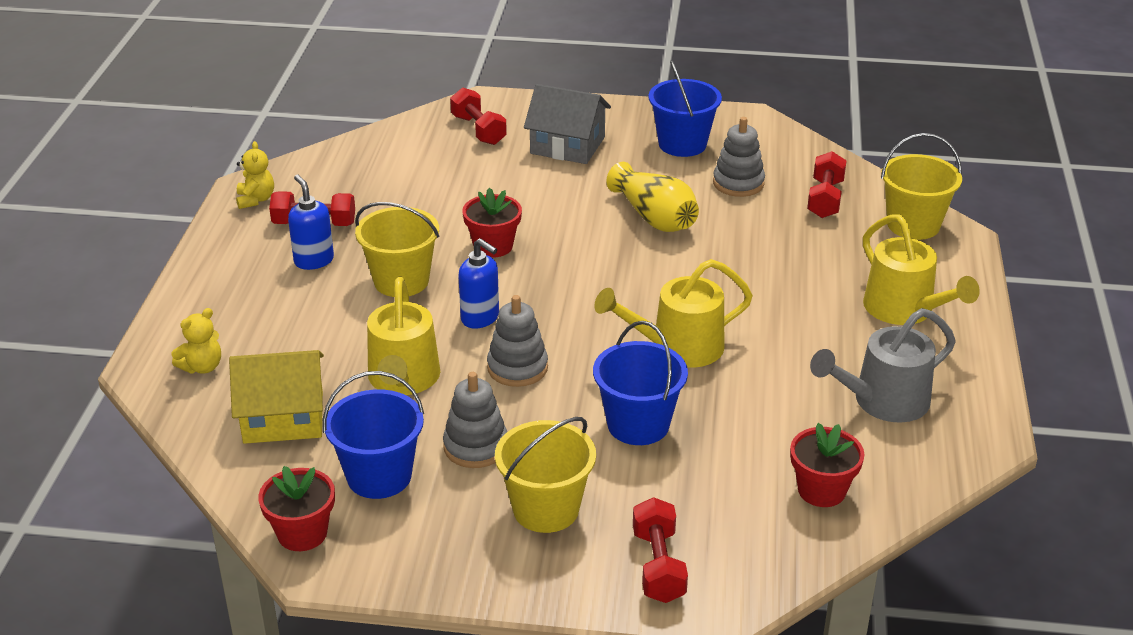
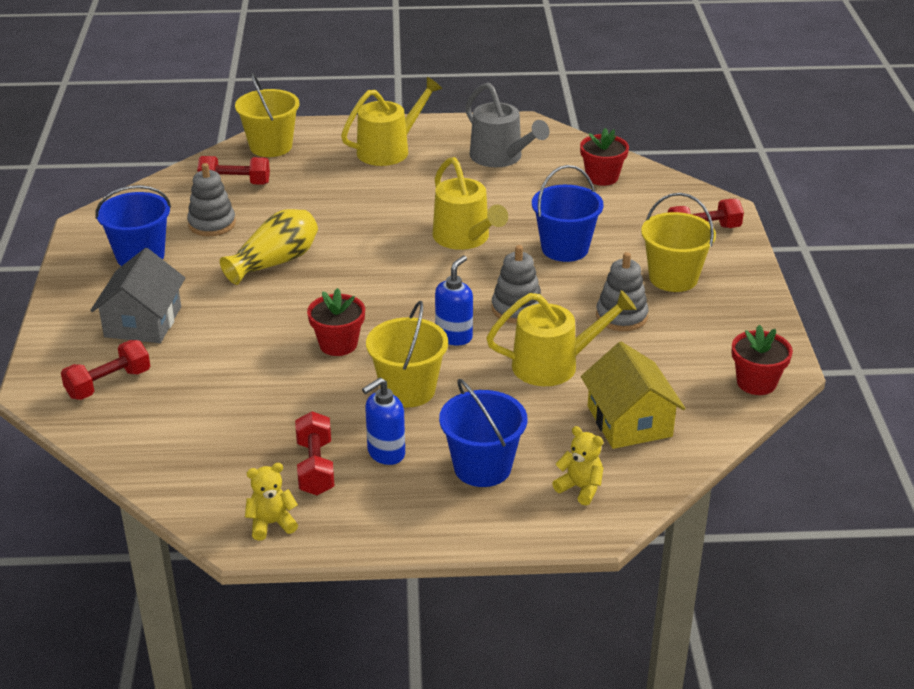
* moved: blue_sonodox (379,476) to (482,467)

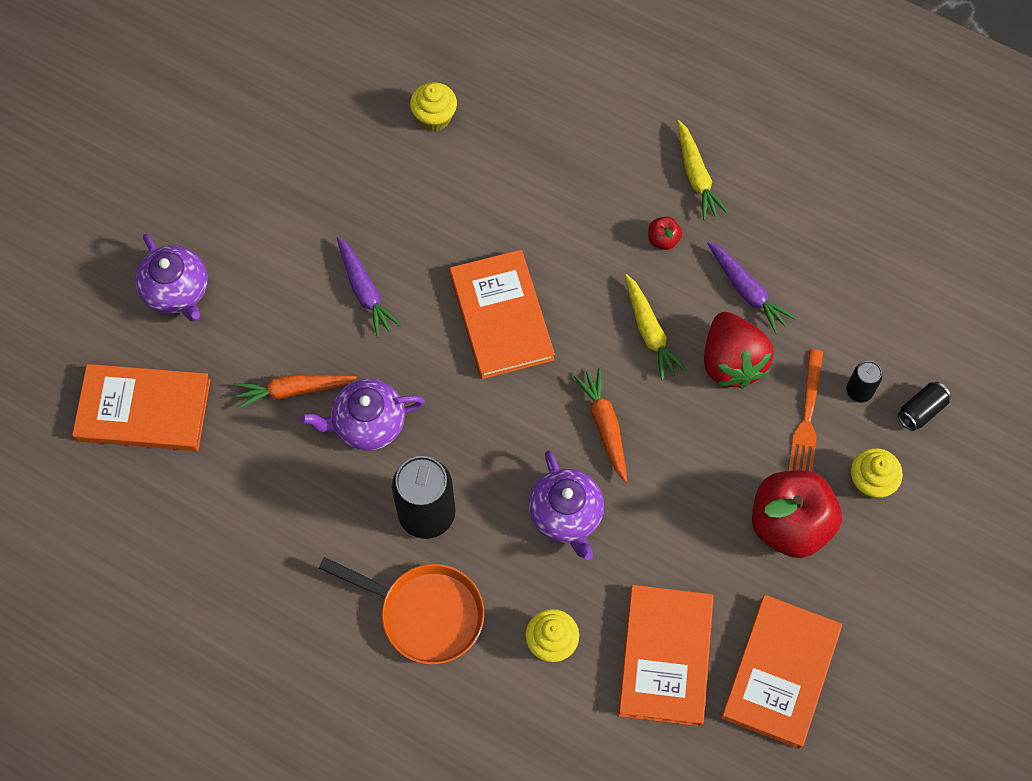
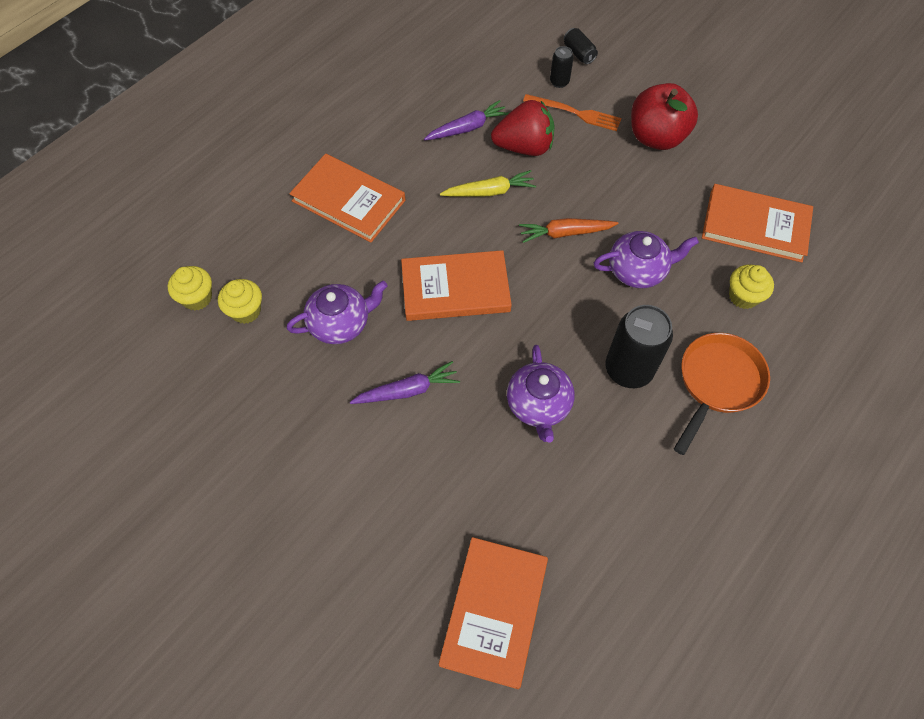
* removed: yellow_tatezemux (696,176)
* removed: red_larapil (663,240)
* moved: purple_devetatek (177,291) to (341,323)
* removed: orange_tatezemux (293,390)
* moved: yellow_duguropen (870,482) to (197,298)
* moved: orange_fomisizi (780,672) to (348,200)

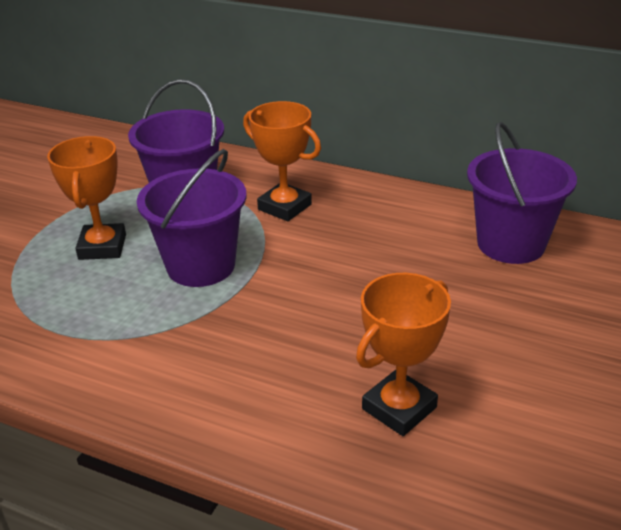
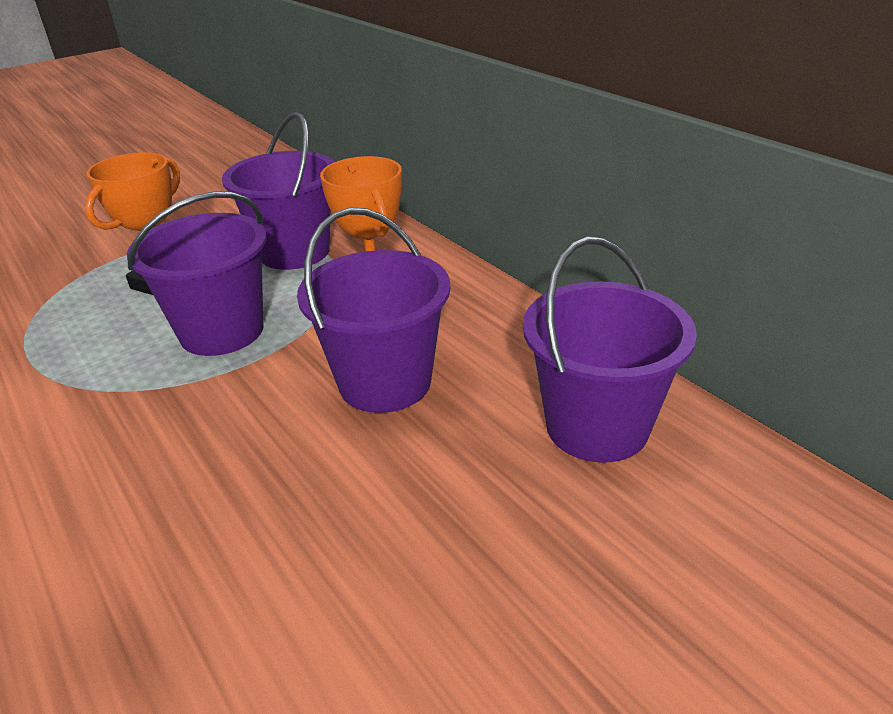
* removed: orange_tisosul (399,408)
* added: purple_sonodox (385,382)

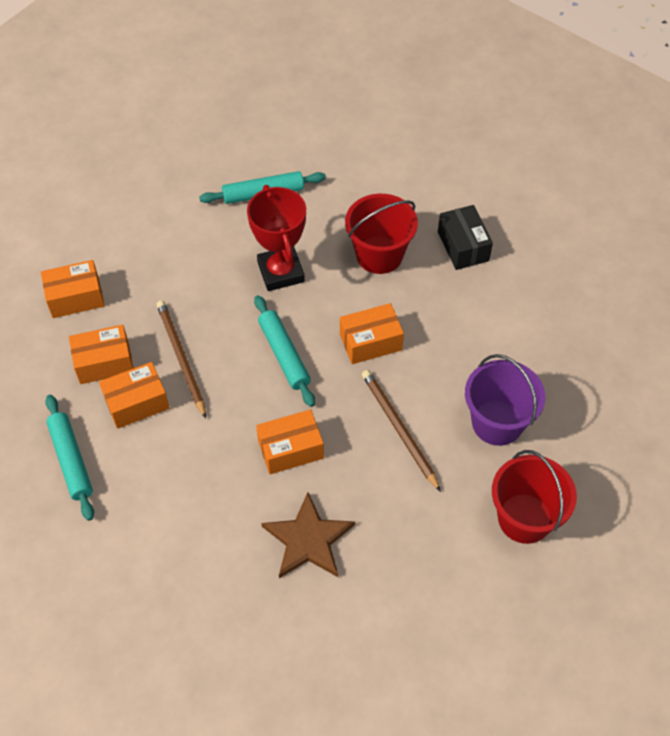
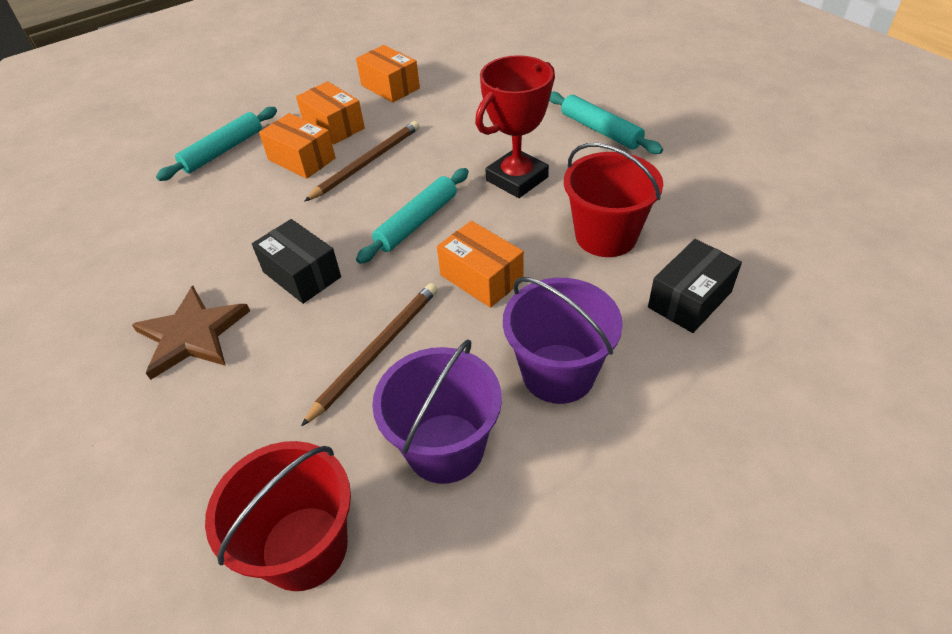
* recoloured: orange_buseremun (290,449) to black_buseremun (302,274)
* added: purple_sonodox (558,373)

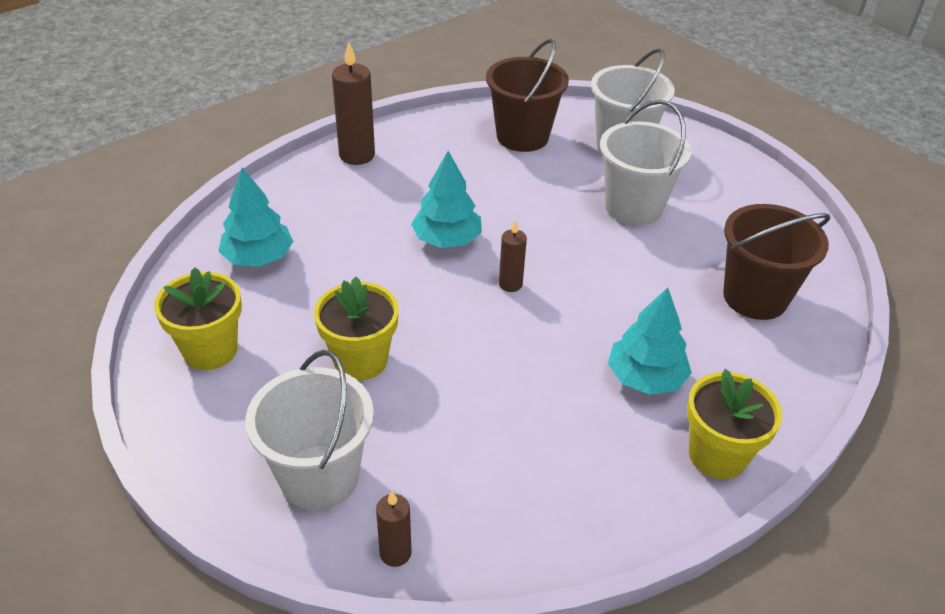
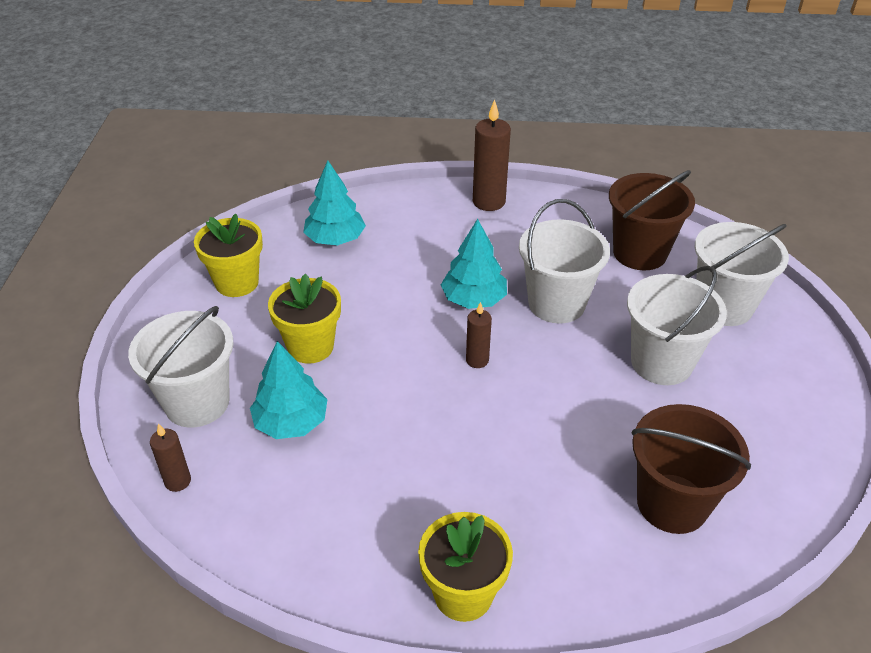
* moved: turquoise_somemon (645,378) to (291,422)
* added: white_sonodox (556,303)

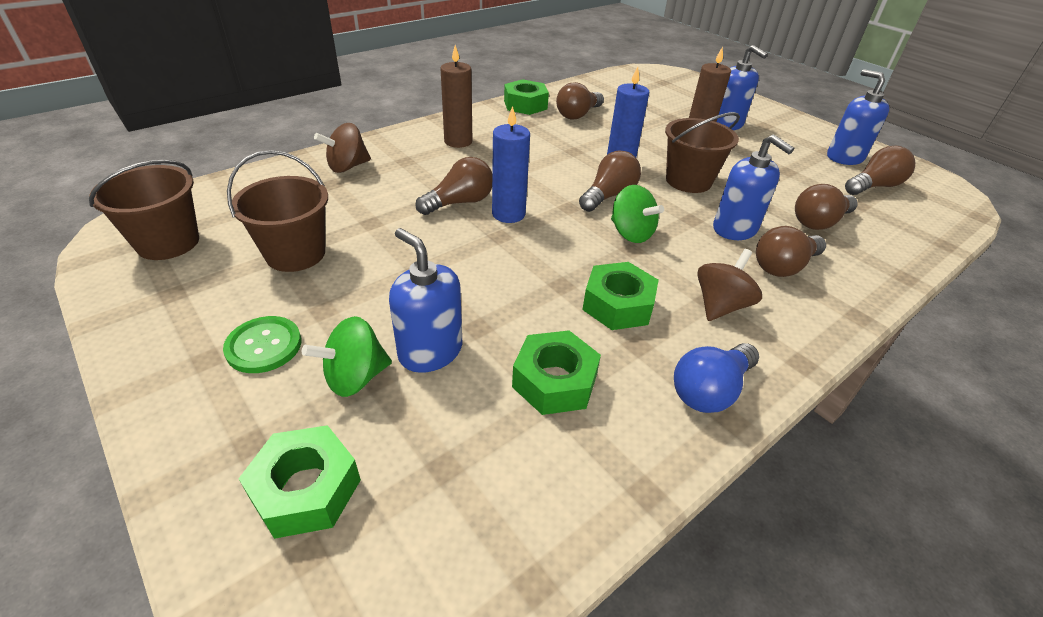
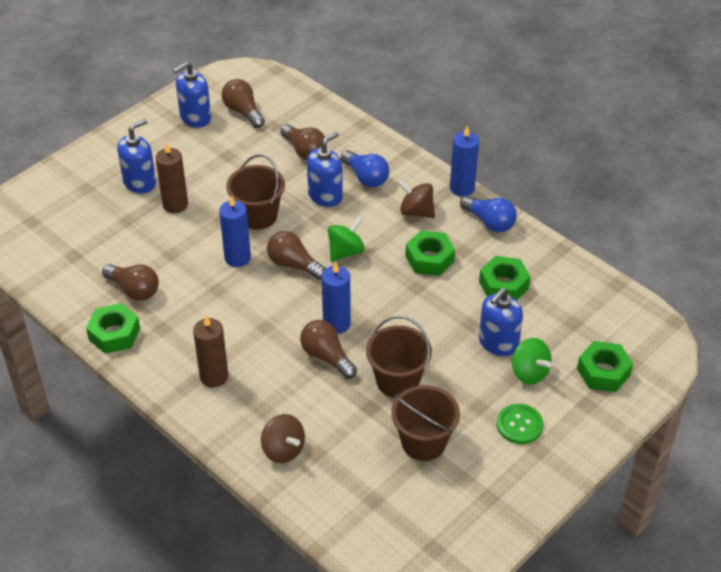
* moved: brown_sonodox (168,242) to (397,381)
* recoloured: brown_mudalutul (783,266) to blue_mudalutul (366,177)
* added: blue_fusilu (462,188)

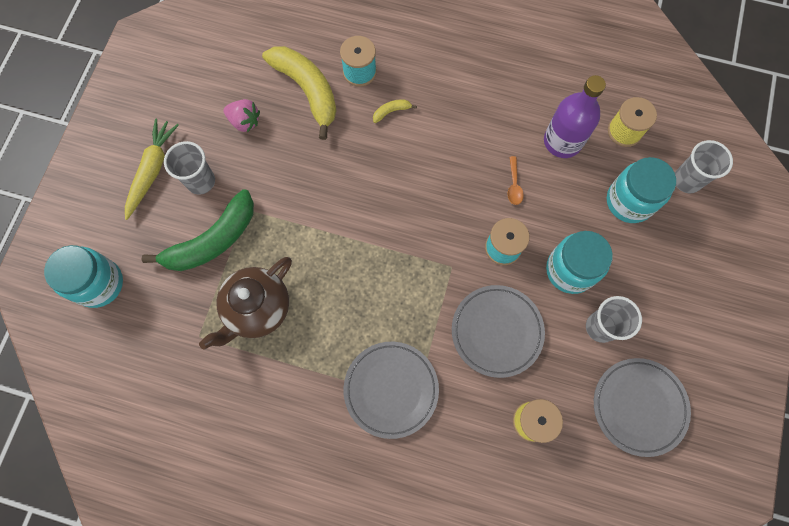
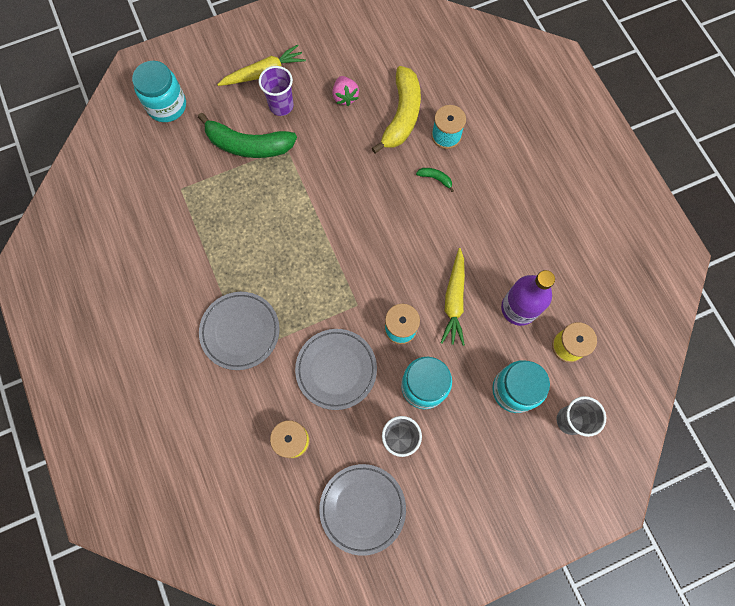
* recoloured: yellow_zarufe (391,111) to green_zarufe (435,178)
* recoloured: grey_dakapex (201,181) to purple_dakapex (281,106)
* replaced: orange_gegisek (514,185) to yellow_tatezemux (454,300)
* removed: brown_devetatek (257,309)

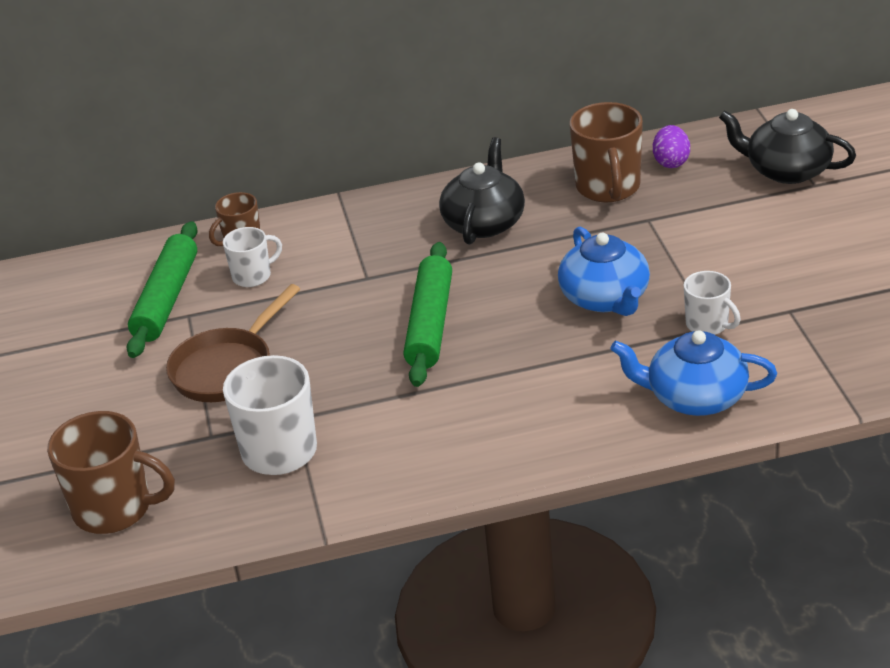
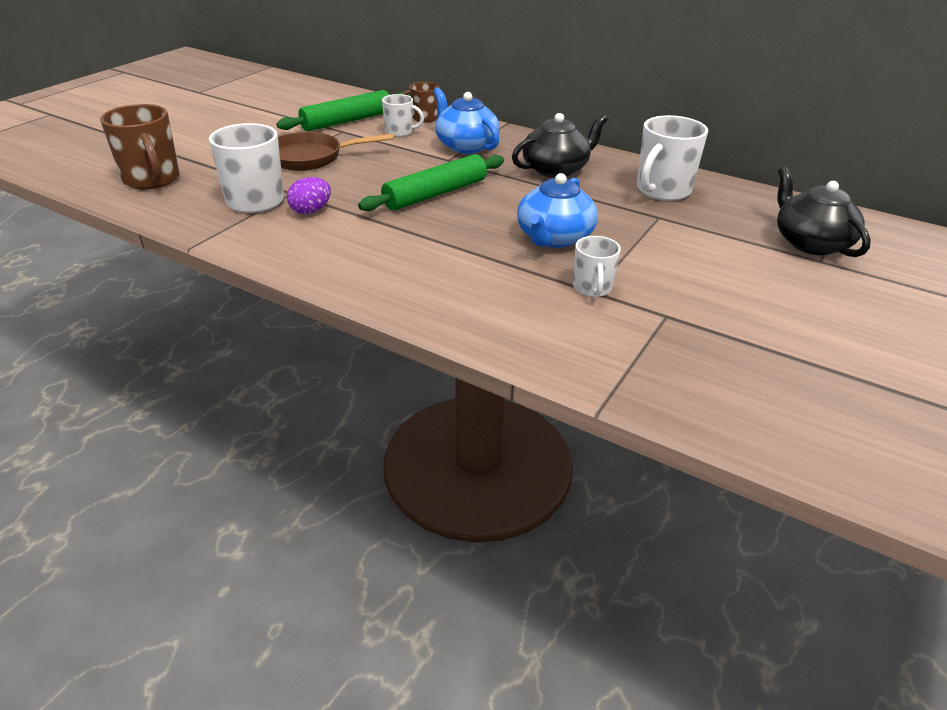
* recoloured: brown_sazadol (608,188) to white_sazadol (662,190)
* moved: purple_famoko (671,162) to (311,211)
* moved: blue_devetatek (695,397) to (466,146)

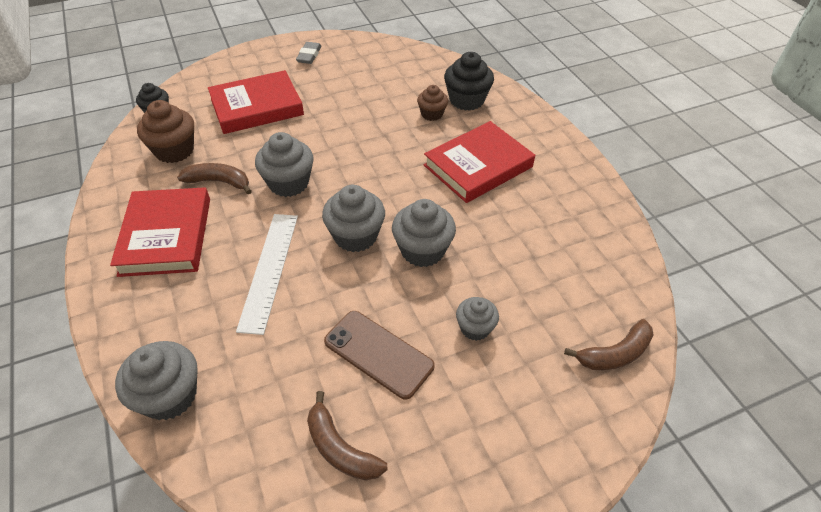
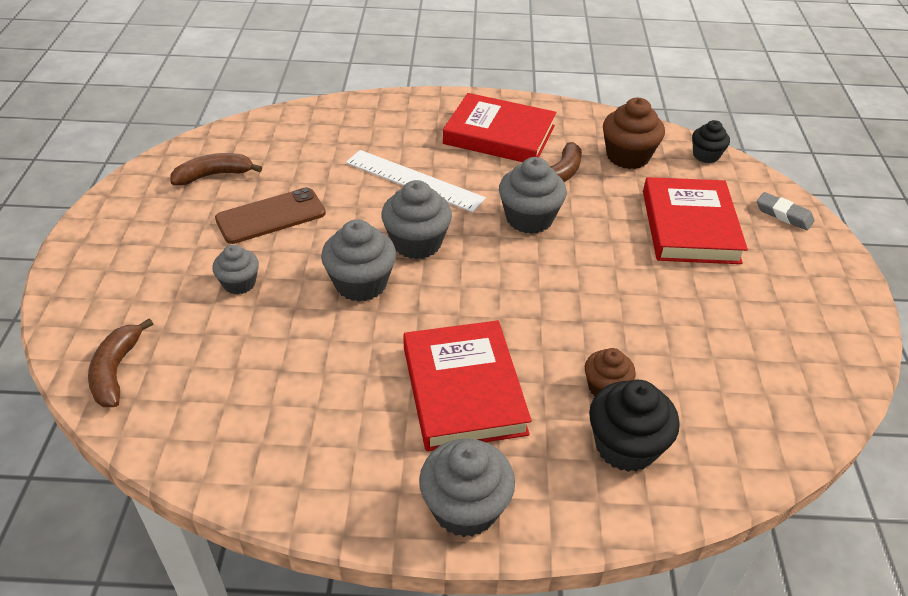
* moved: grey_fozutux (309,55) to (783,214)
* moved: grey_duguropen (169,396) to (465,508)

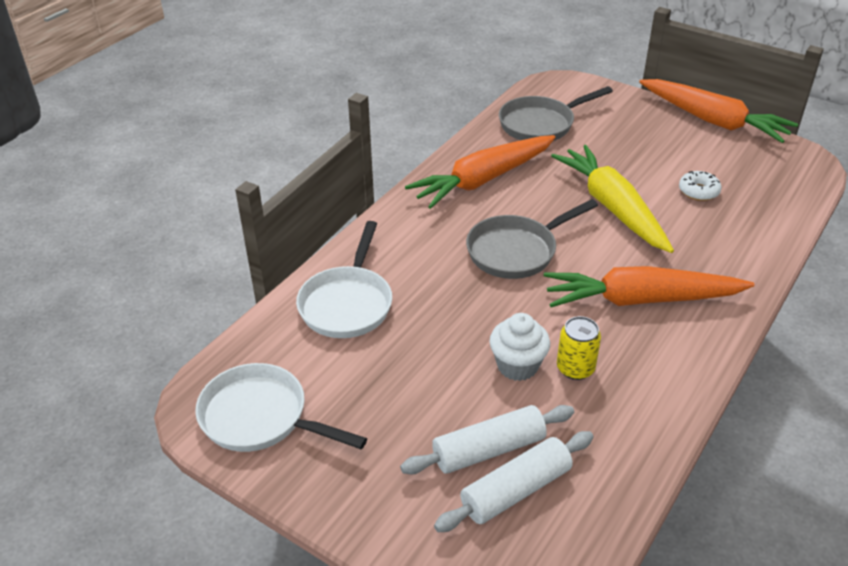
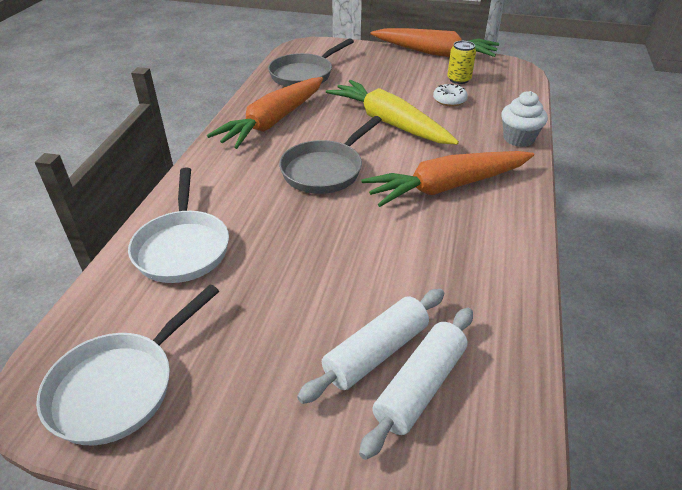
* moved: white_duguropen (517,366) to (518,139)
* moved: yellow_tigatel (575,368) to (459,79)
* turned: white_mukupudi (260,417) = (119,387) 60 degrees counterclockwise

